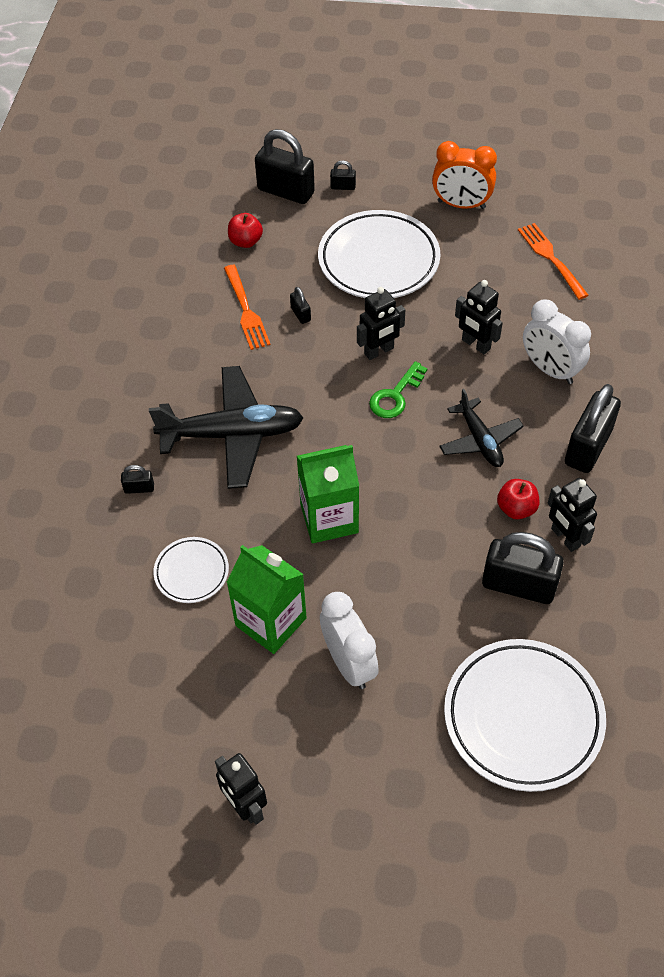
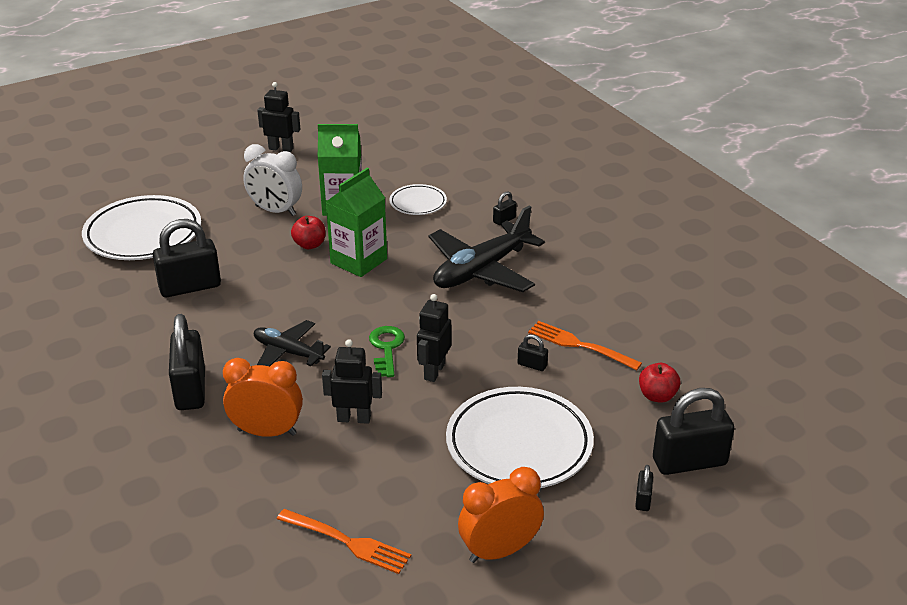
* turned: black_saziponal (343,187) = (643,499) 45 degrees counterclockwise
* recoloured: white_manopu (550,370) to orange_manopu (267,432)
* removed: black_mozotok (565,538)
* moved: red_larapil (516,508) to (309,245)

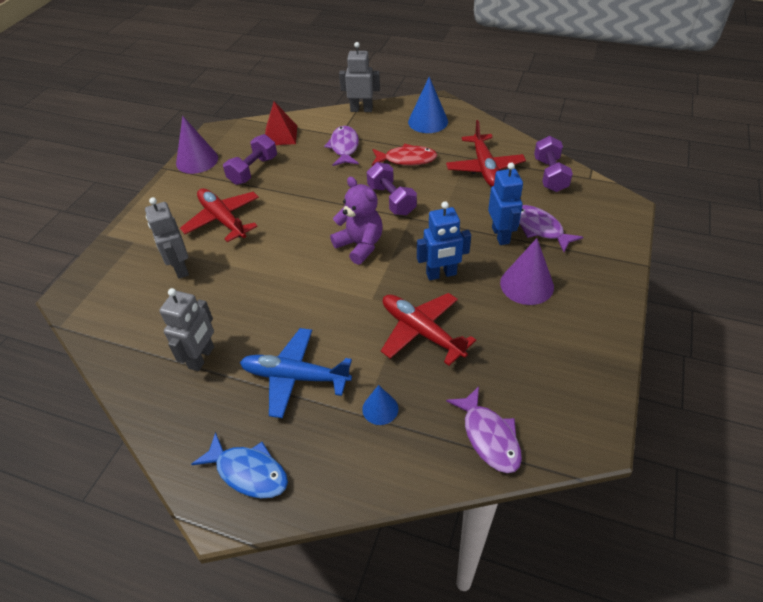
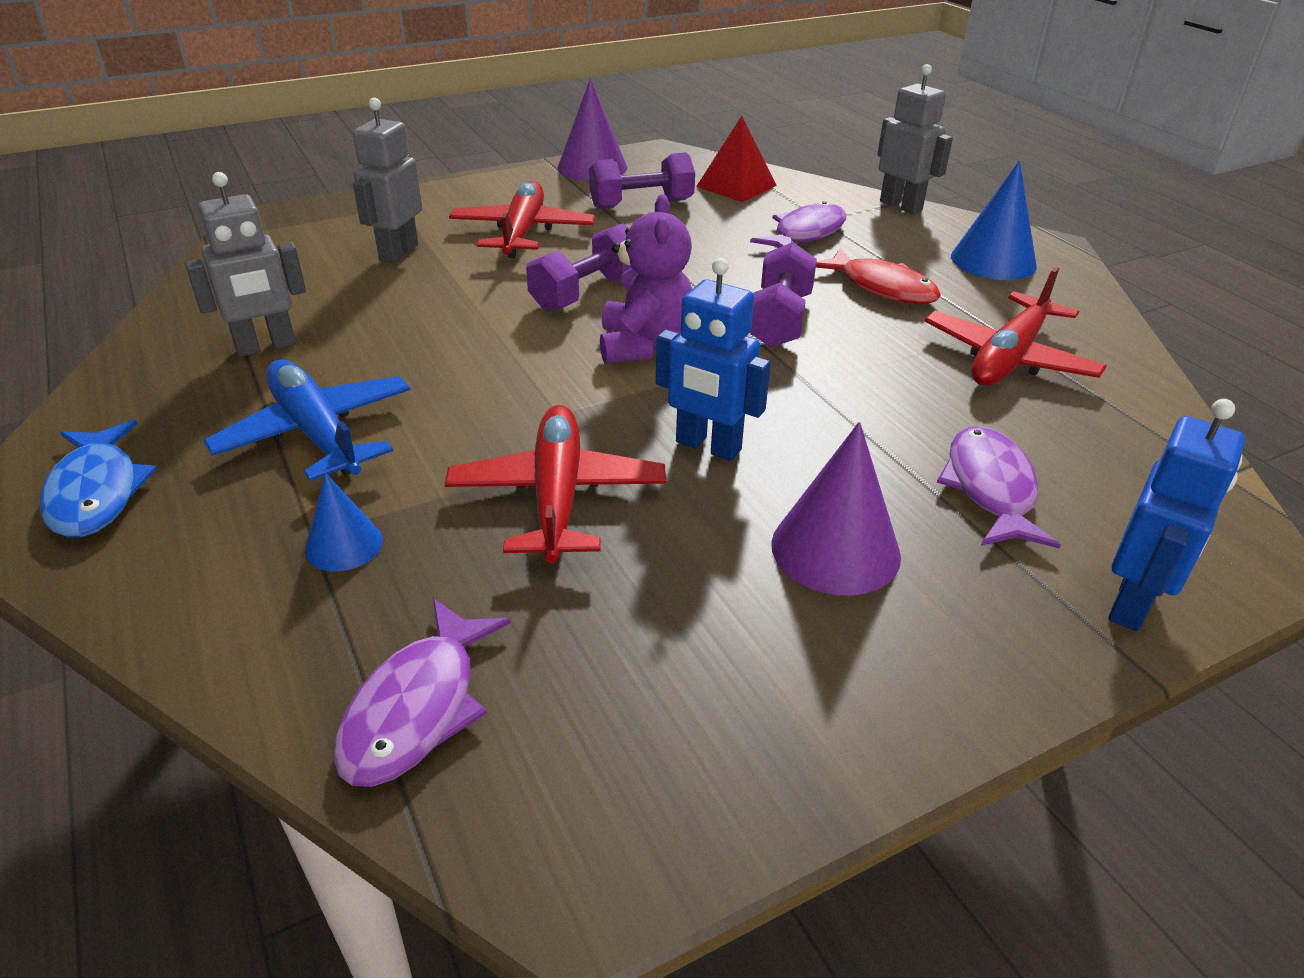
* moved: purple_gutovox (550,175) to (586,293)
* moved: blue_mozotok (501,235) to (1132,604)

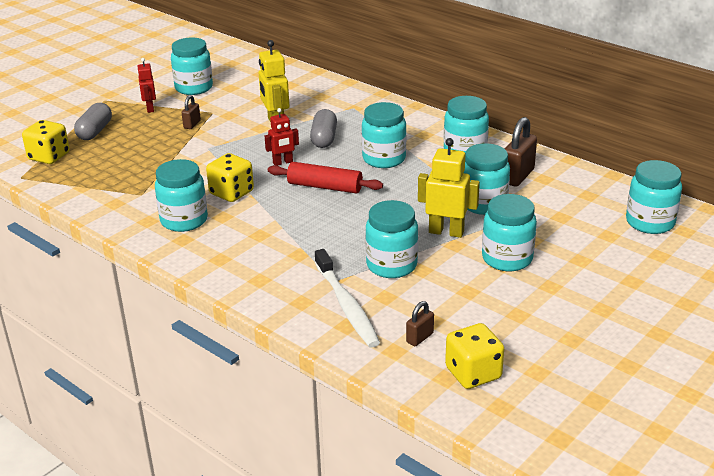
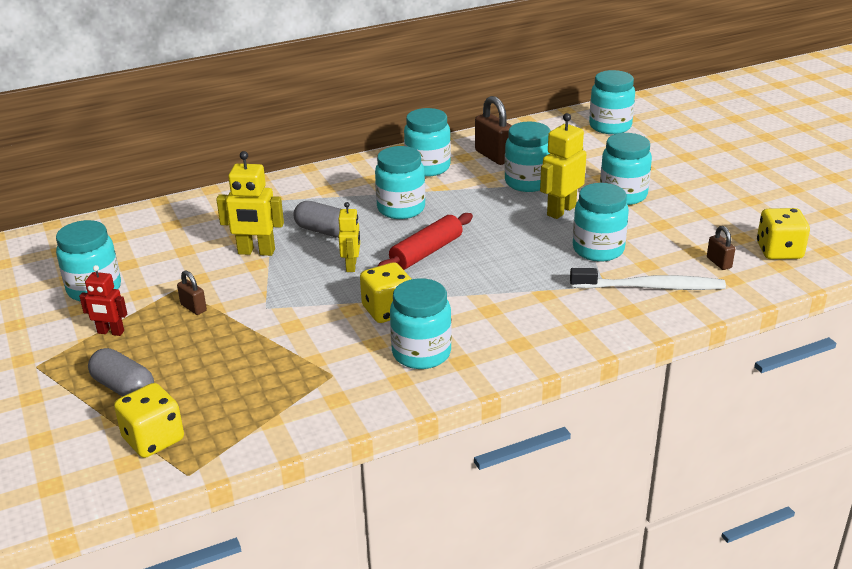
* recoloured: red_mozotok (283,162) to yellow_mozotok (351,266)

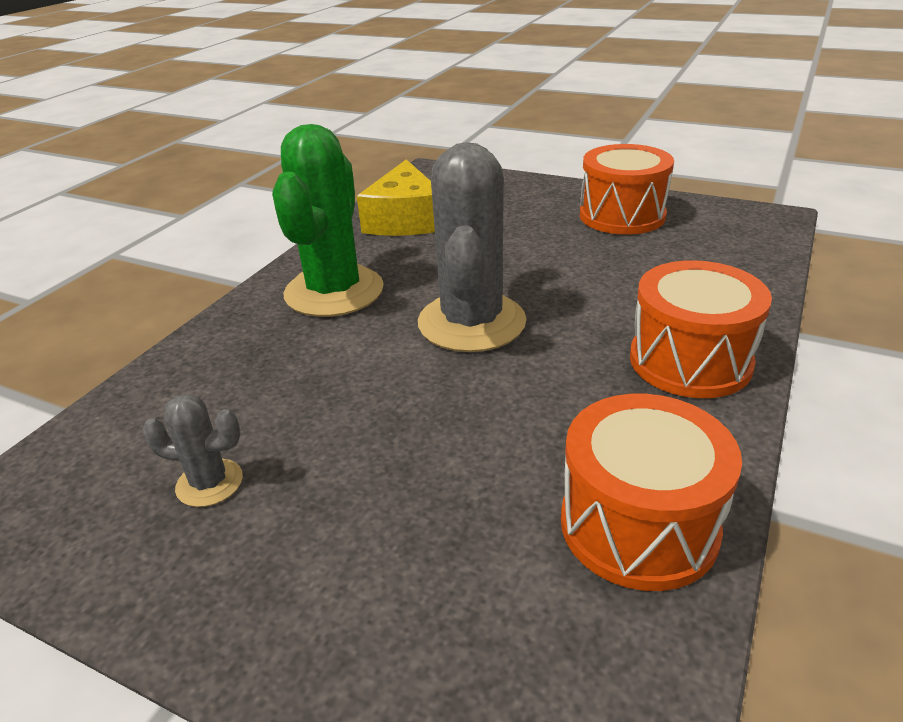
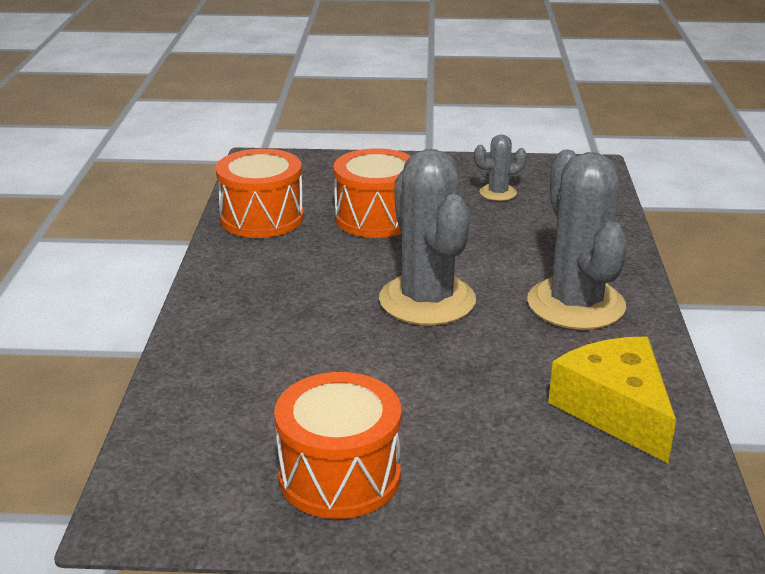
* recoloured: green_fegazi (334,291) to grey_fegazi (576,304)
* moved: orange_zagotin (690,361) to (376,218)

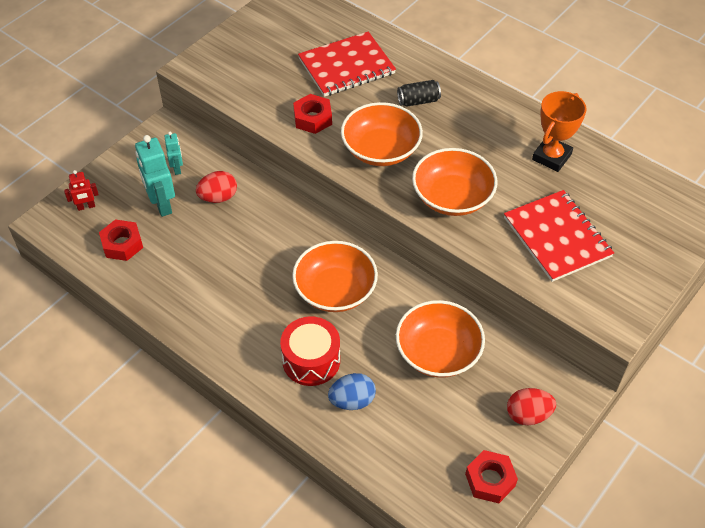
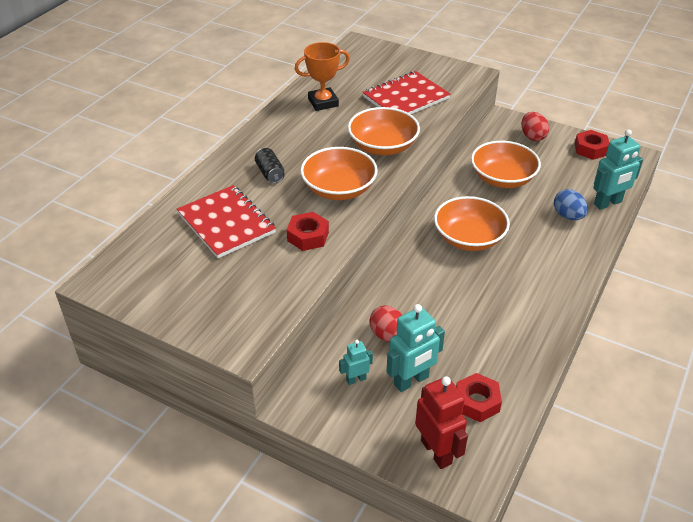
* turned: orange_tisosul (551,157) = (323,102) 45 degrees counterclockwise
* resized: red_mozotok (86,207) = (436,452) x1.82
* removed: red_zagotin (311,360)
* added: turquoise_mozotok (608,203)

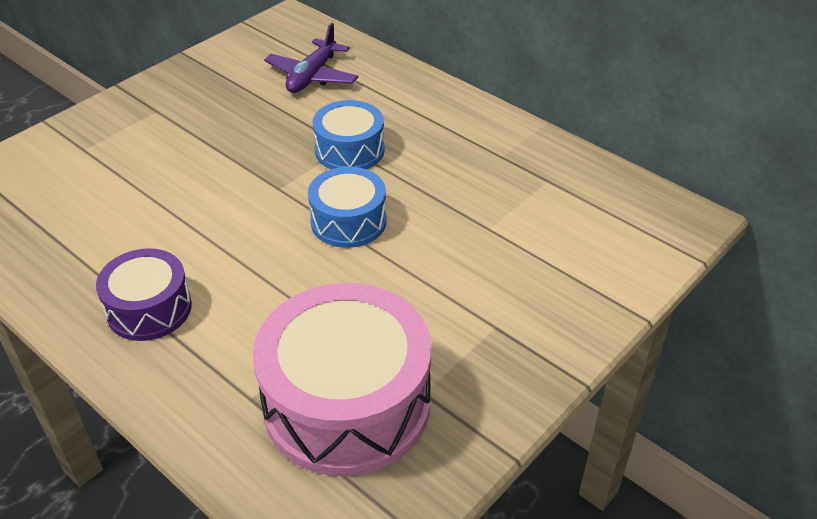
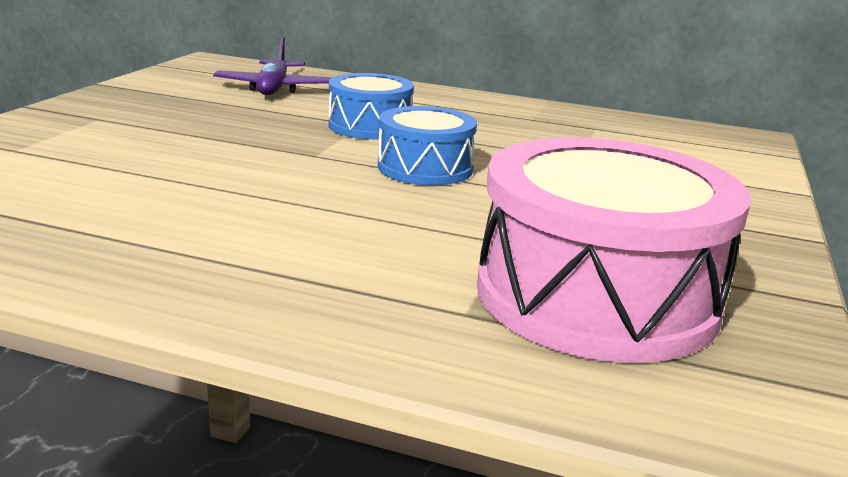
* removed: purple_zagotin (149,309)

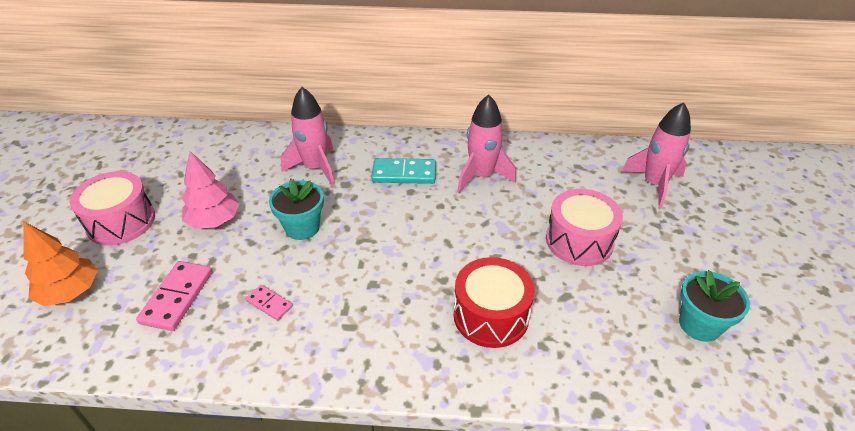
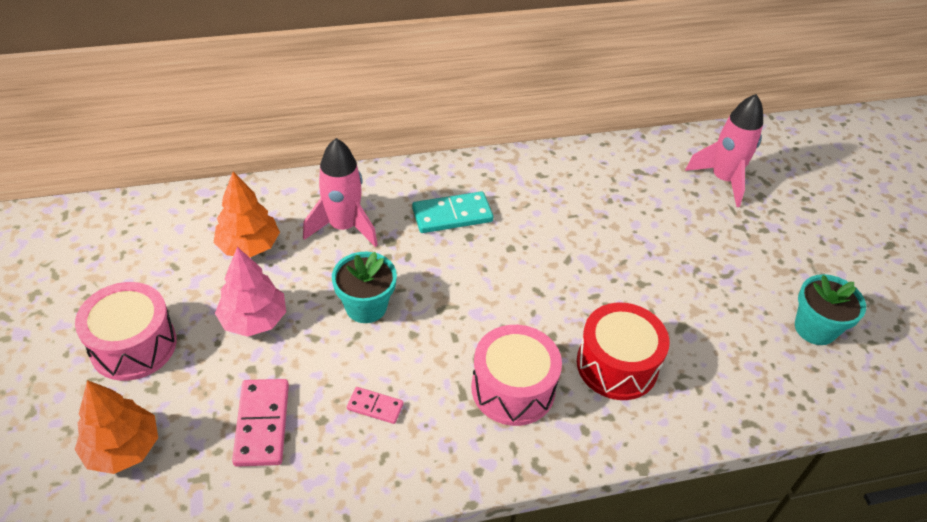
* removed: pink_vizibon (481,176)
* moved: pink_zagotin (579,241) to (513,388)
* added: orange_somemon (249,246)

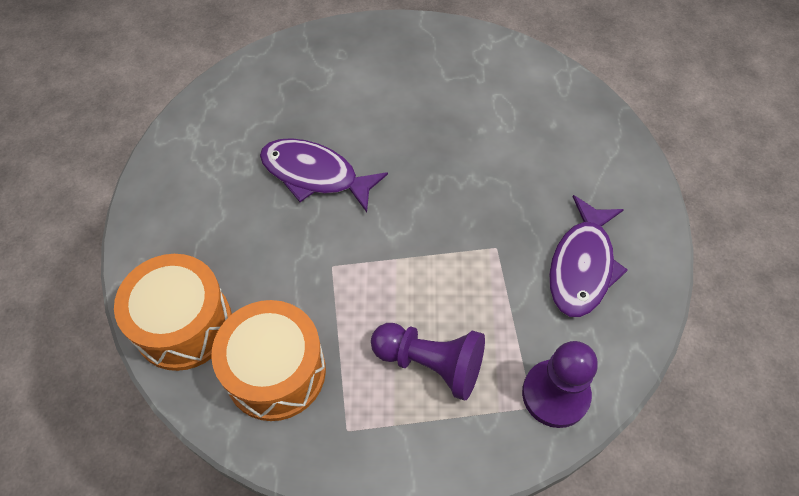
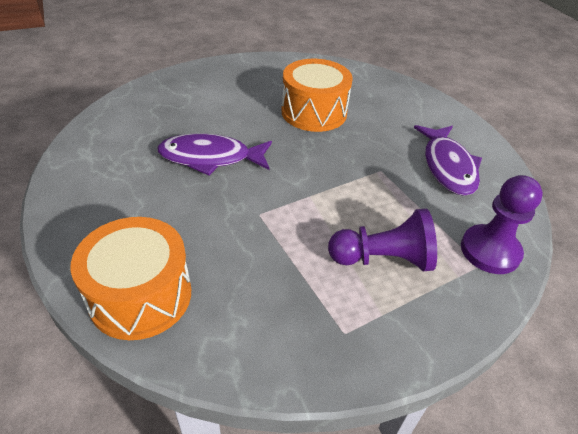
* moved: orange_zagotin (275,371) to (314,112)

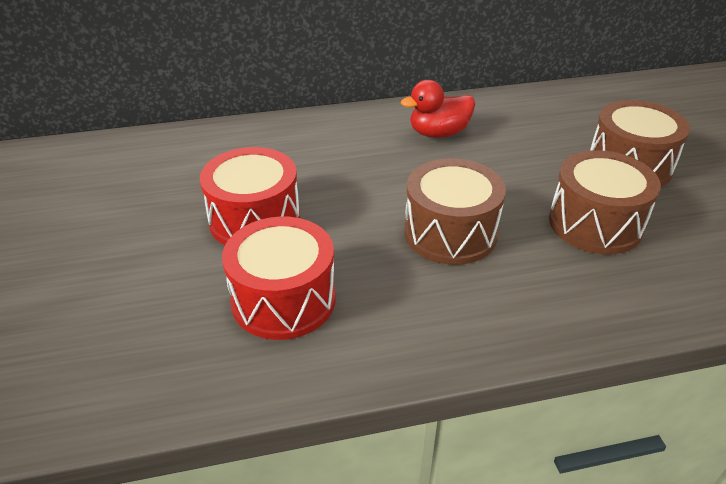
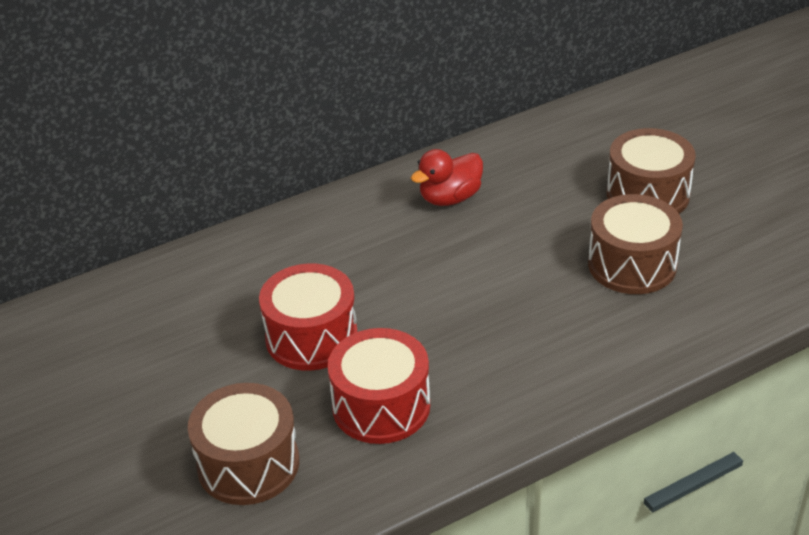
* moved: brown_zagotin (450,233) to (248,464)

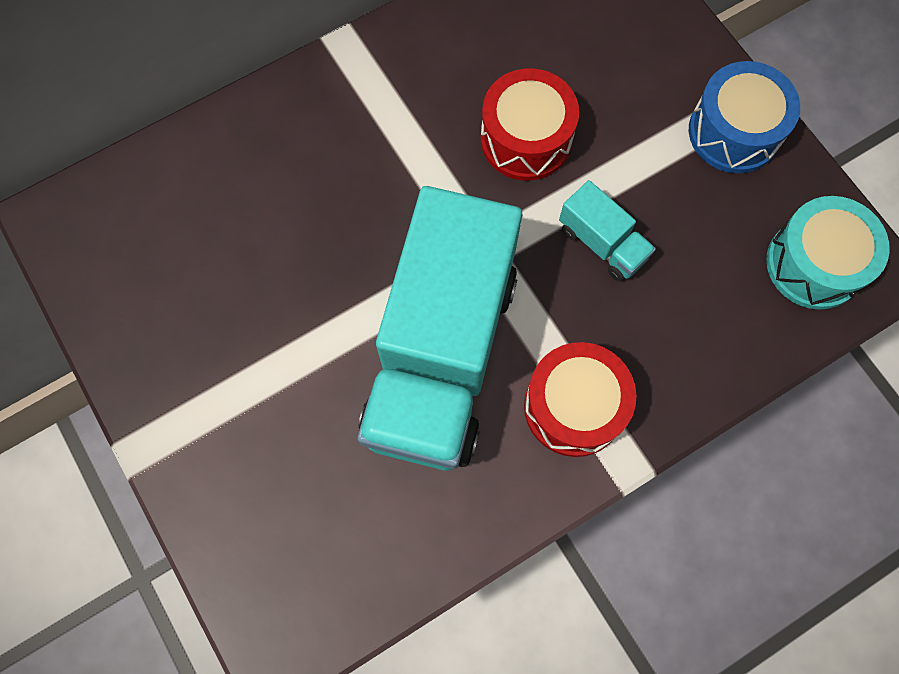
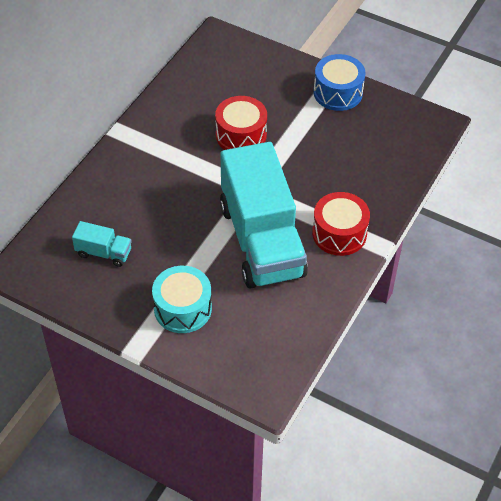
* moved: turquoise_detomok (602,243) to (104,253)
* moved: turquoise_zagotin (814,264) to (182,309)

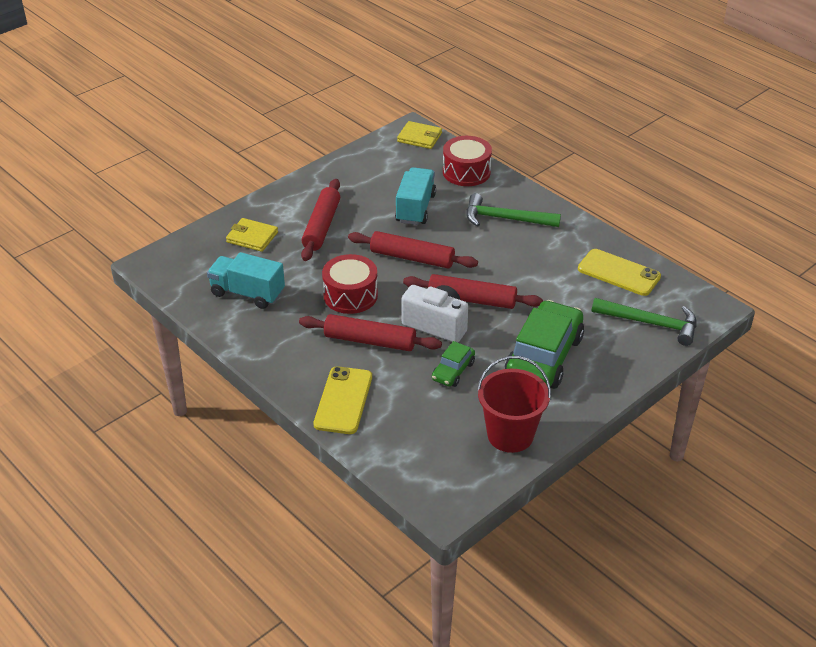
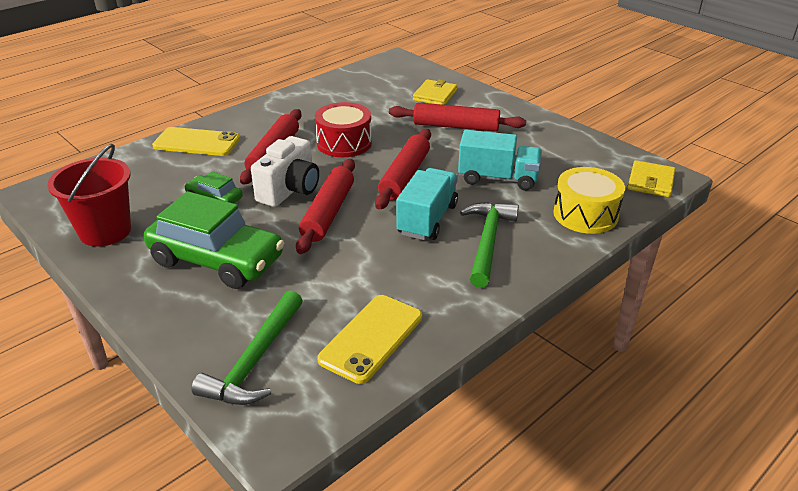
* recoloured: red_zagotin (466,172) to yellow_zagotin (585,214)
* moved: turquoise_detomok (247,293) to (427,219)

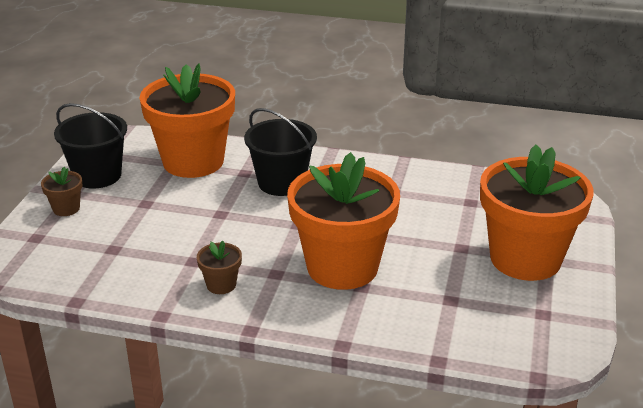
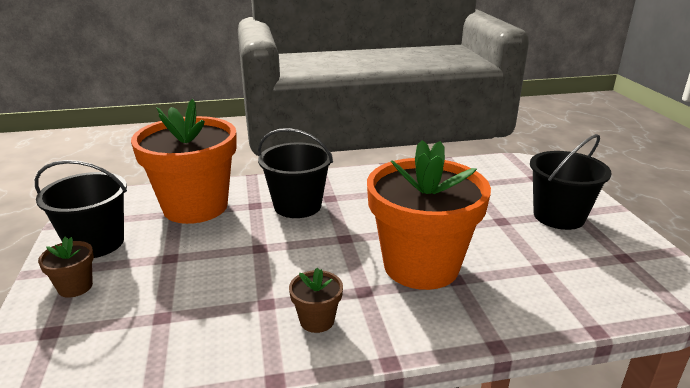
* replaced: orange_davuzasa (525,258) to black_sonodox (558,216)

